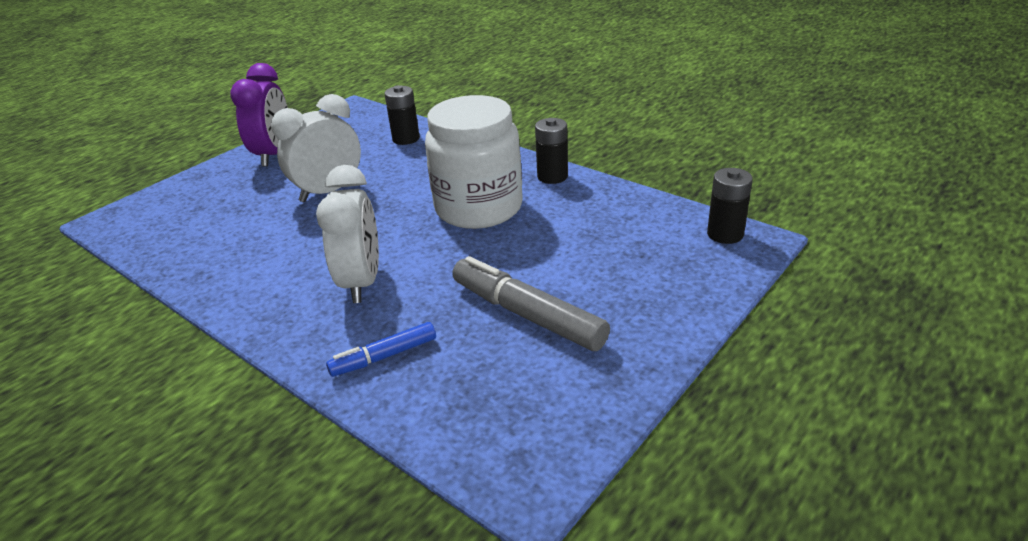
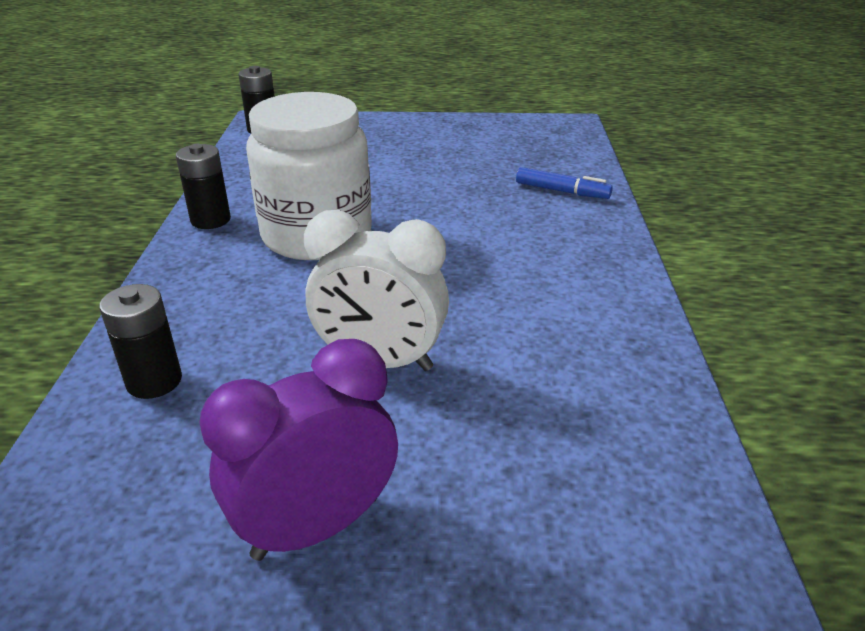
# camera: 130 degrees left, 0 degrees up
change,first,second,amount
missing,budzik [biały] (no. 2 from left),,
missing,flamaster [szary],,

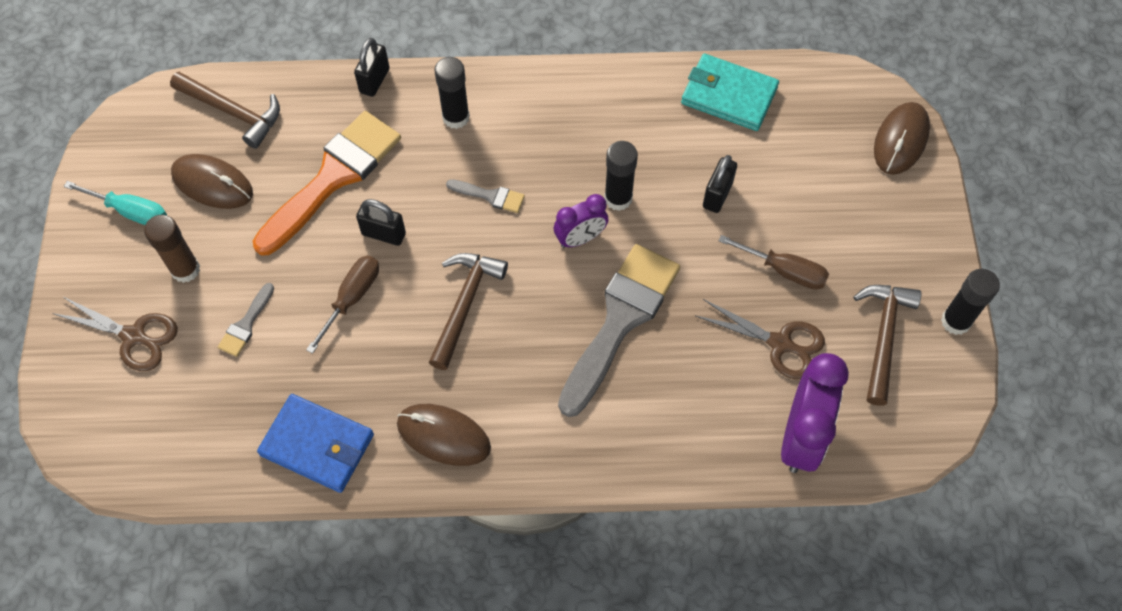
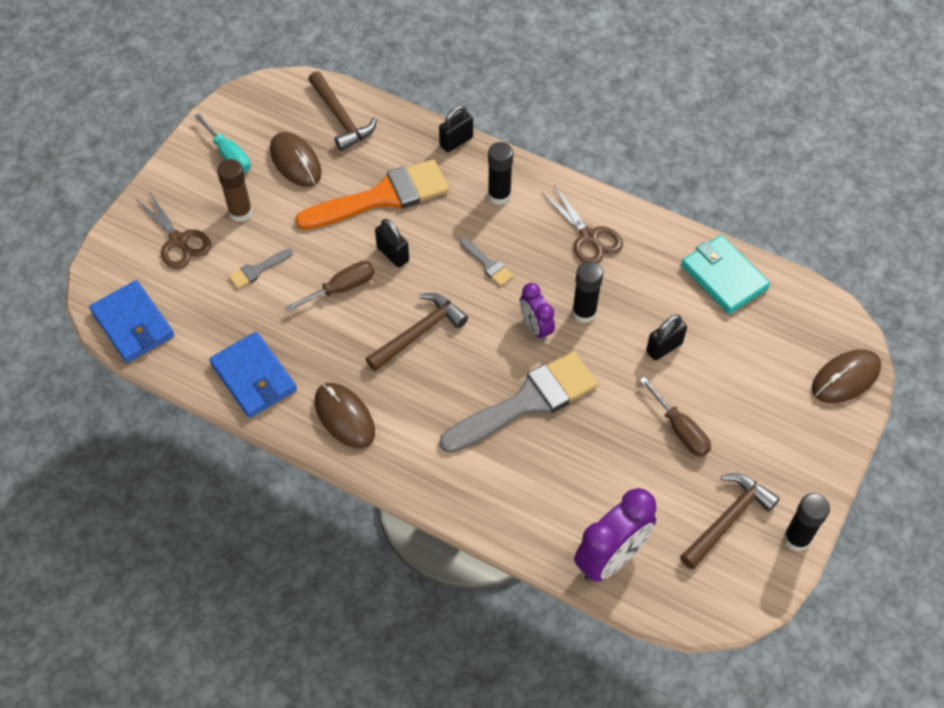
# camera: 30 degrees right, 5 degrees down
change,first,second,amount
spun,budzik [fioletowy] (no. 1 from left),,60 degrees clockwise
relocated,nożyczki [brązowy] (no. 2 from left),,
appeared,,portfel [niebieski] (no. 1 from left),

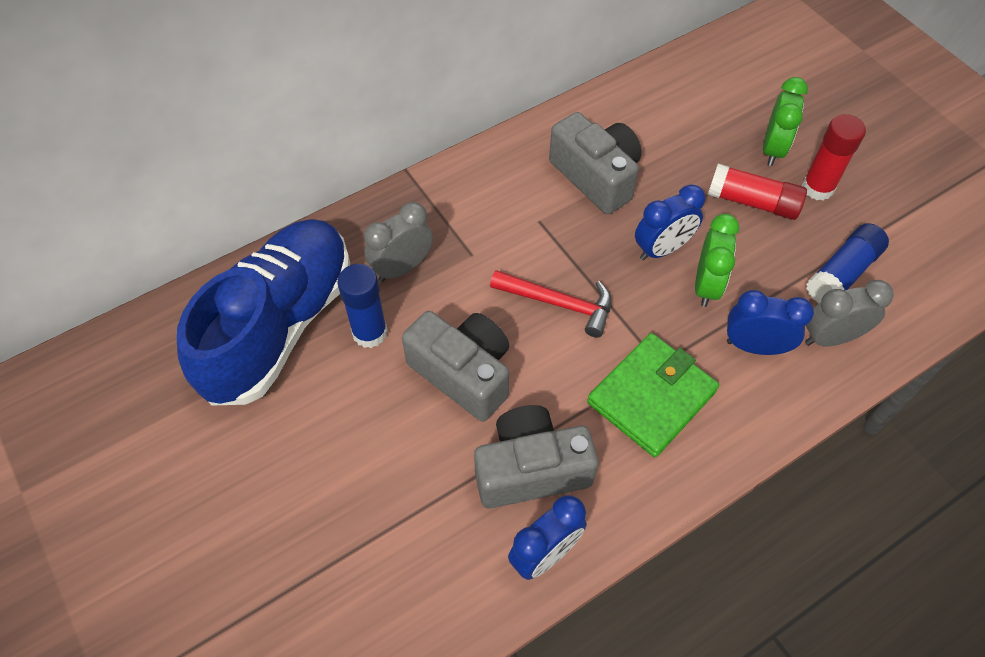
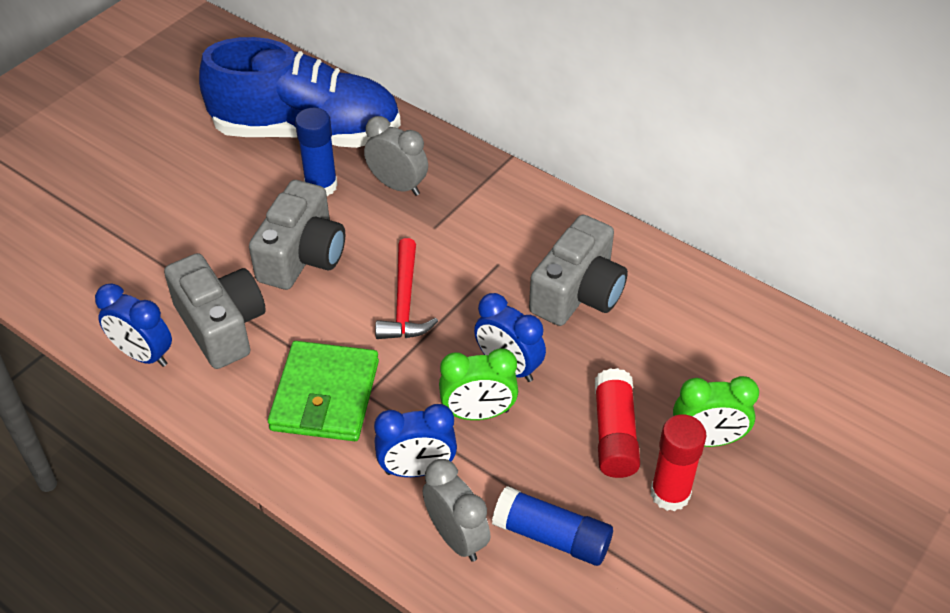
# camera: 70 degrees right, 10 degrees down
change,first,second,amount
spun,budzik [niebieski] (no. 3 from left in the first image),budzik [niebieski] (no. 2 from left),90 degrees clockwise
spun,portfel [zielony],,75 degrees clockwise

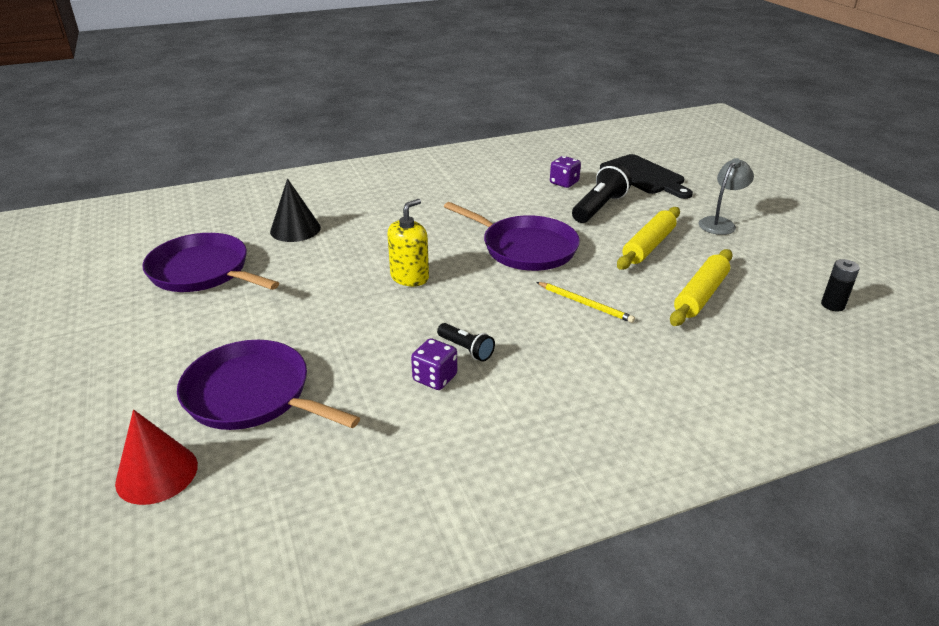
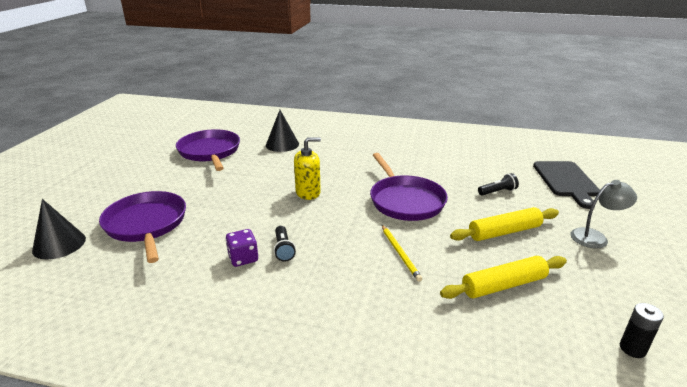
# camera: 35 degrees right, 5 degrees down
change,first,second,amount
missing,kostka do gry [fioletowy] (no. 2 from left),,
size,latarka [czarny] (no. 2 from left),,x0.57
colour,stożek [czerwony],stożek [czarny] (no. 1 from left),

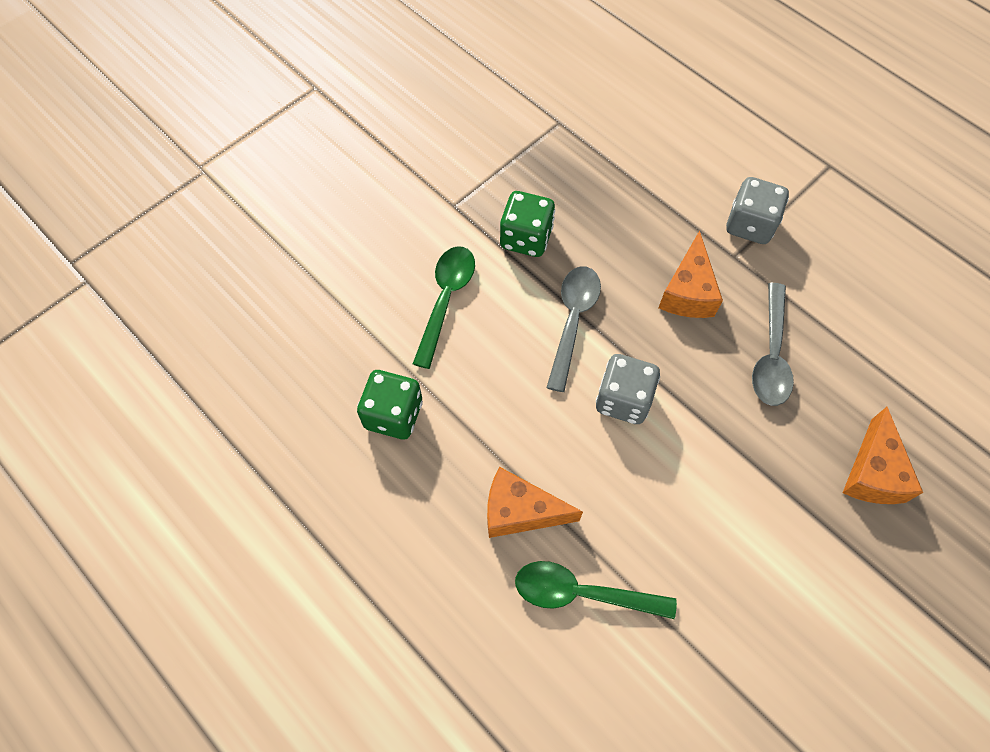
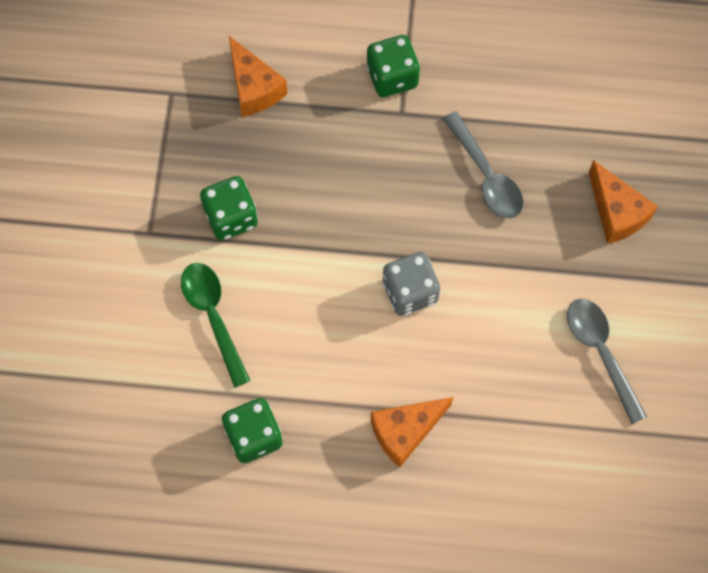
# camera: 40 degrees left, 5 degrees up
change,first,second,amount
colour,kostka do gry [szary] (no. 2 from left),kostka do gry [zielony] (no. 3 from left),
relocated,ser [pomarańczowy] (no. 2 from left in the first image),ser [pomarańczowy] (no. 1 from left),
relocated,łyżka [szary] (no. 1 from left in the first image),łyżka [szary] (no. 2 from left),
missing,łyżka [zielony] (no. 2 from left),,

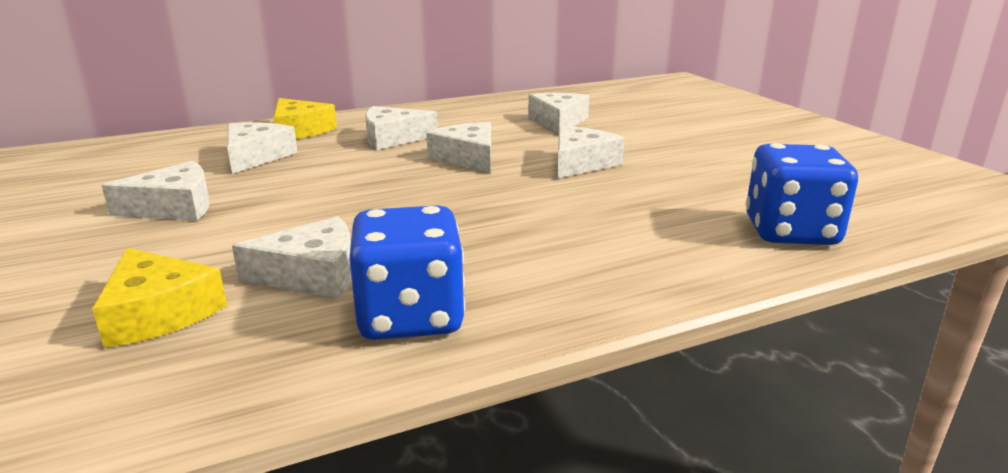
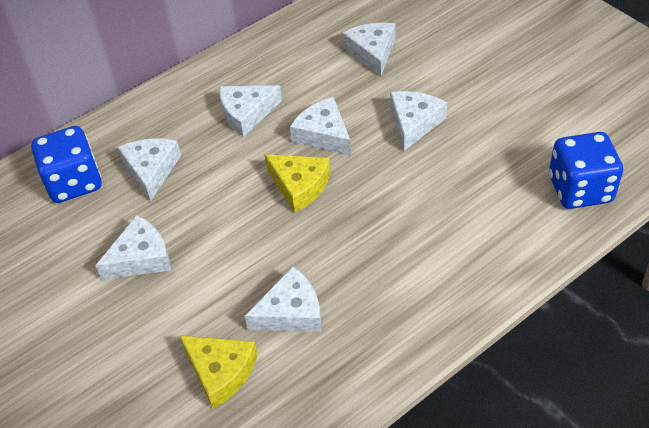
# camera: 10 degrees left, 25 degrees up
change,first,second,amount
relocated,ser [żółty] (no. 2 from left),,
relocated,kostka do gry [niebieski] (no. 1 from left),,

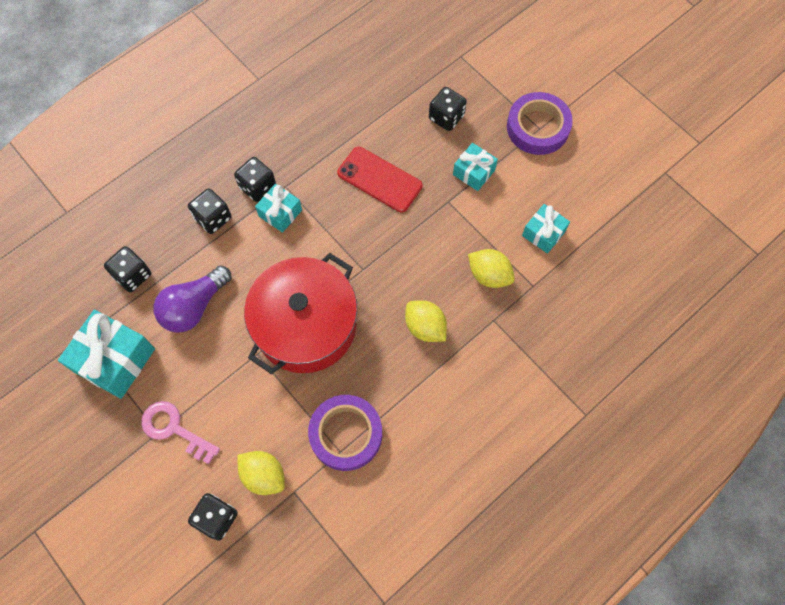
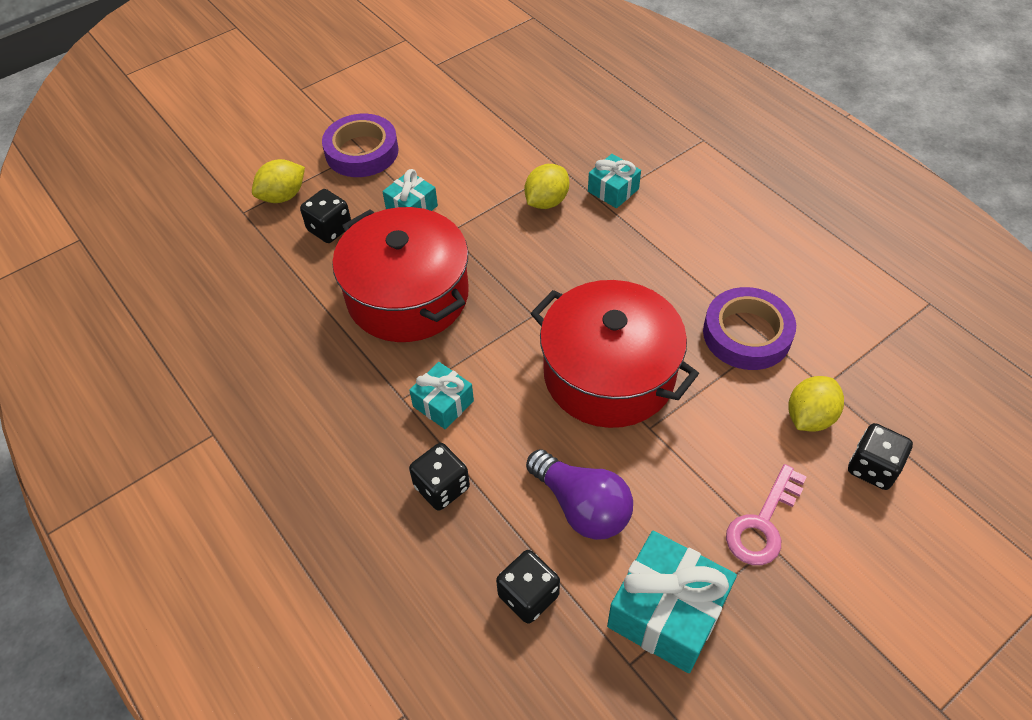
# camera: 85 degrees left, 15 degrees down
change,first,second,amount
exchanged,telefon [czerwony],garnek [czerwony] (no. 1 from left),
missing,kostka do gry [czarny] (no. 4 from left),,
relocated,prezent [turkusowy] (no. 4 from left in the first image),prezent [turkusowy] (no. 3 from left),
relocated,cytryna [żółty] (no. 2 from left in the first image),cytryna [żółty] (no. 1 from left),

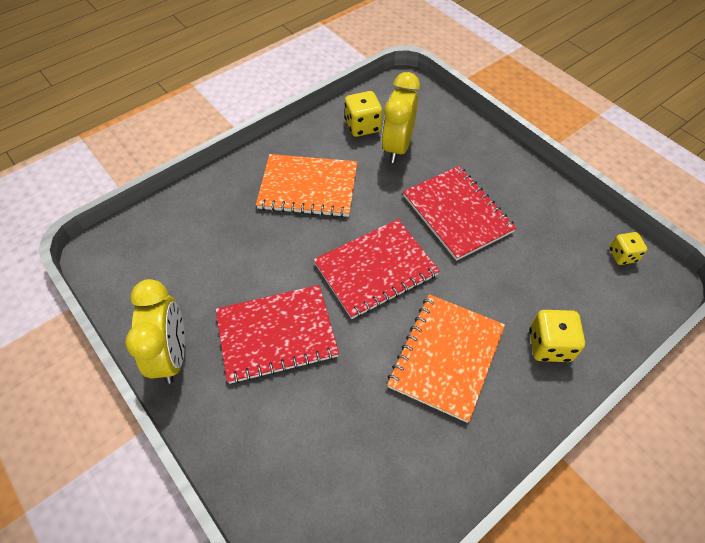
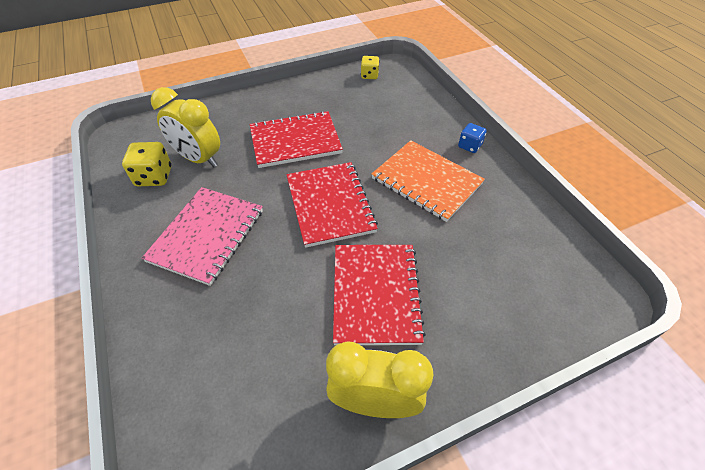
# camera: 75 degrees left, 5 degrees down
change,first,second,amount
colour,zeszyt [pomarańczowy] (no. 1 from left),zeszyt [różowy],
missing,kostka do gry [żółty] (no. 2 from left),,
appeared,,kostka do gry [niebieski],

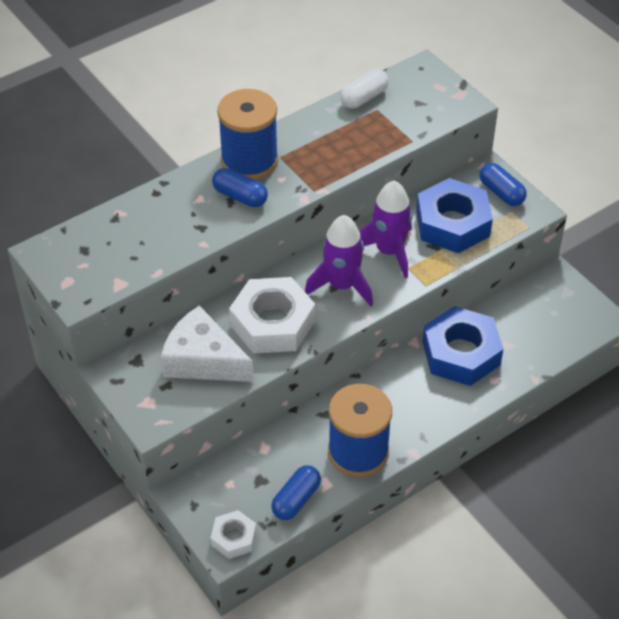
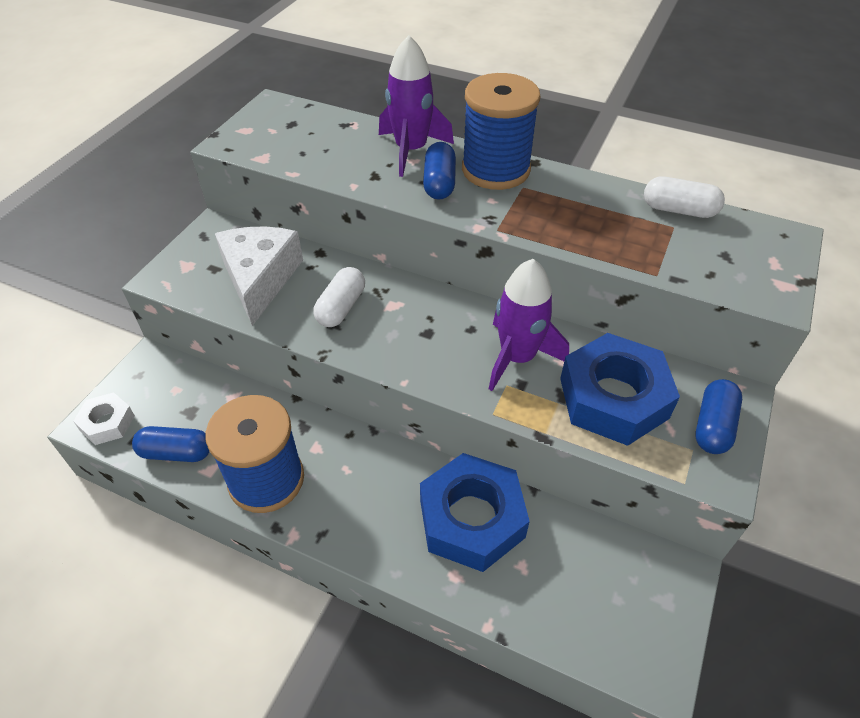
# camera: 60 degrees right, 0 degrees up
change,first,second,amount
relocated,rakieta [fioletowy] (no. 1 from left),,
exchanged,nakrętka [biały] (no. 2 from left),kapsułka [biały] (no. 1 from left),

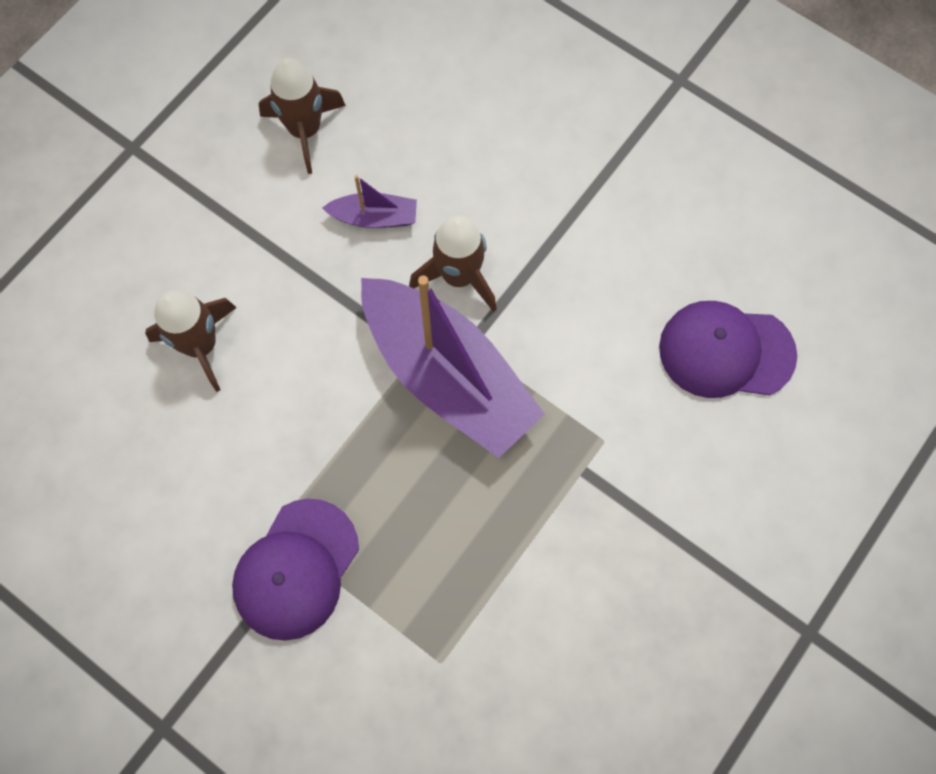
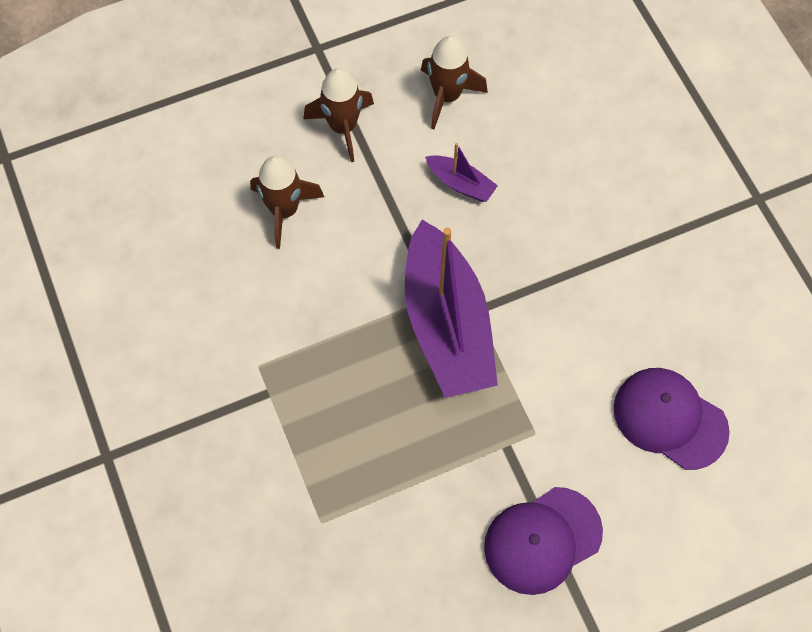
# camera: 30 degrees right, 5 degrees down
change,first,second,amount
relocated,rakieta [brązowy] (no. 3 from left in the first image),rakieta [brązowy] (no. 2 from left),
relocated,czapka [fioletowy] (no. 1 from left),,

